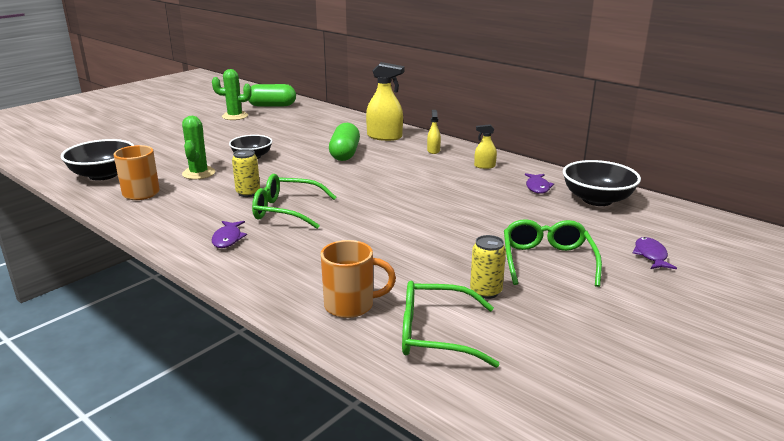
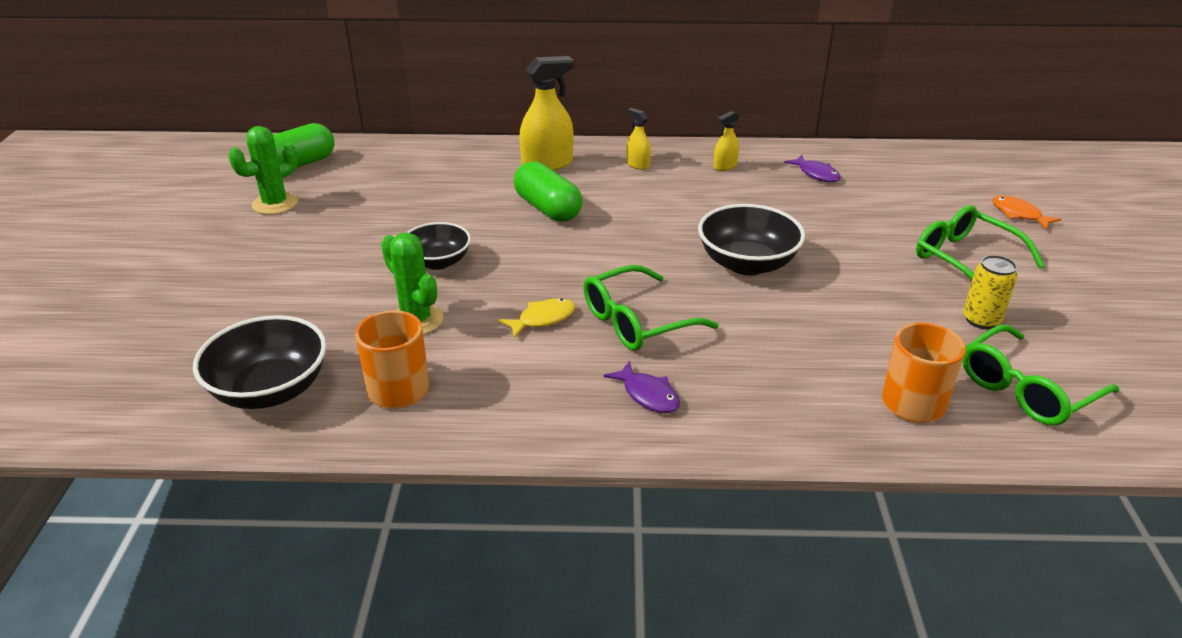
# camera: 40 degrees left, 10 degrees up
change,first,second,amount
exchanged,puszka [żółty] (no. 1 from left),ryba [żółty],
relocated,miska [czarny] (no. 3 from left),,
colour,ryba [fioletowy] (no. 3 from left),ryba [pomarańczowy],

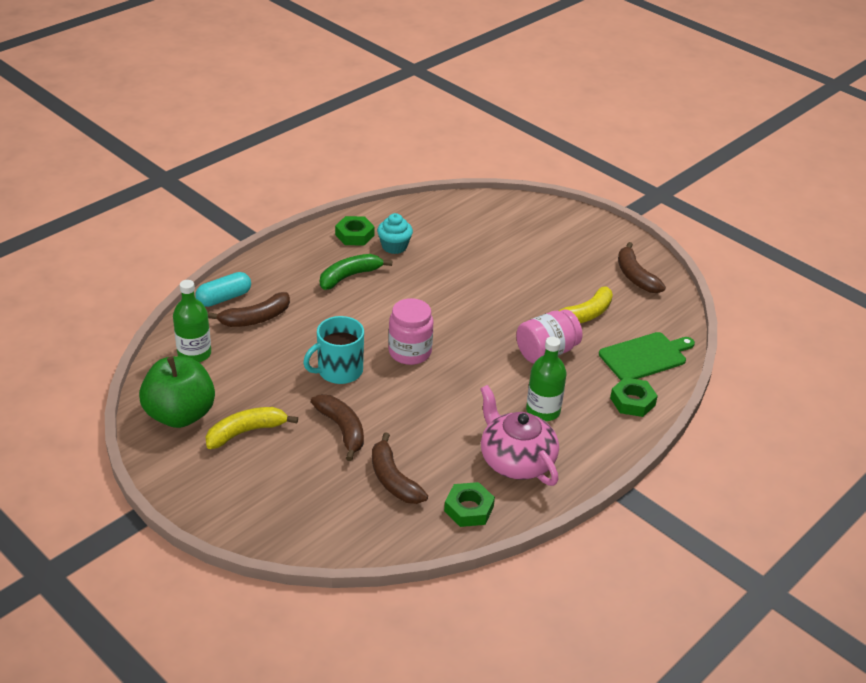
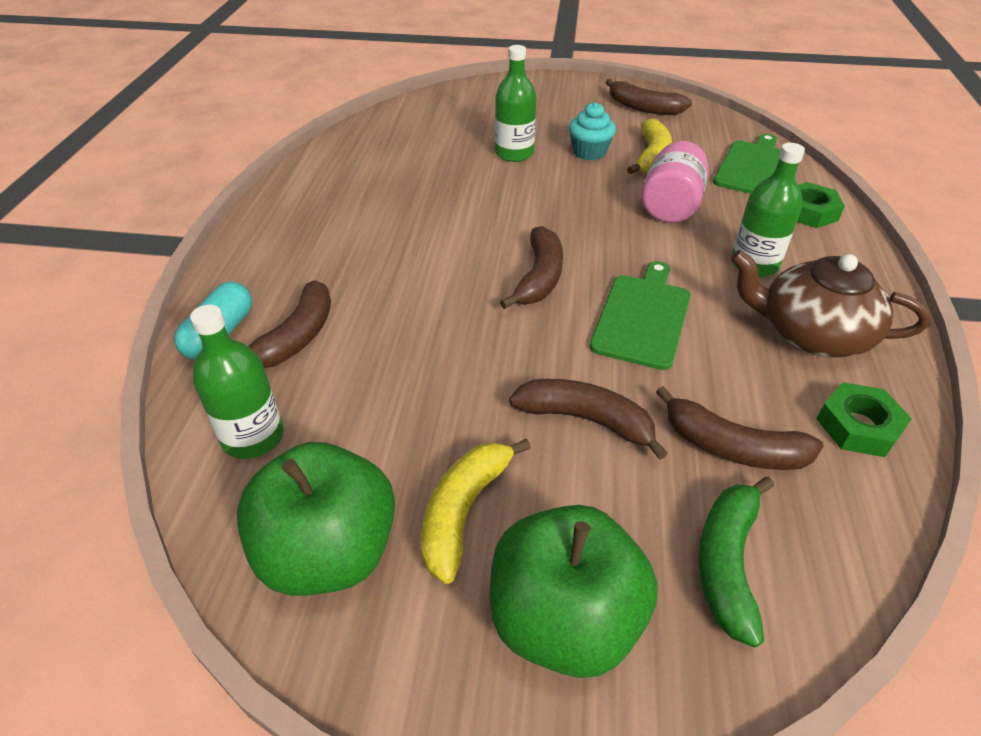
# camera: 35 degrees left, 5 degrees up
change,first,second,amount
relocated,muffinka [turkusowy],,
missing,nakrętka [zielony] (no. 1 from left),,
relocated,banan [zielony],,
exchanged,słoik [różowy] (no. 1 from left),banan [brązowy] (no. 2 from left),
missing,kubek [turkusowy],,
colour,imbryk [różowy],imbryk [brązowy],
appeared,,butelka [zielony] (no. 2 from left),
appeared,,deska do krojenia [zielony] (no. 1 from left),
appeared,,jabłko [zielony] (no. 2 from left),

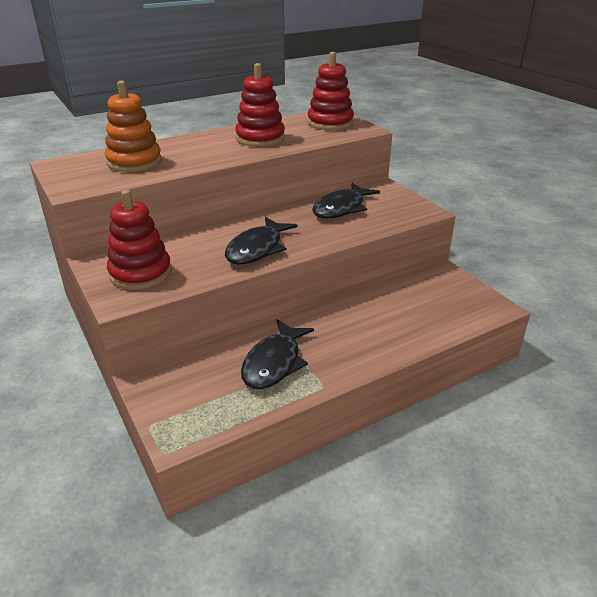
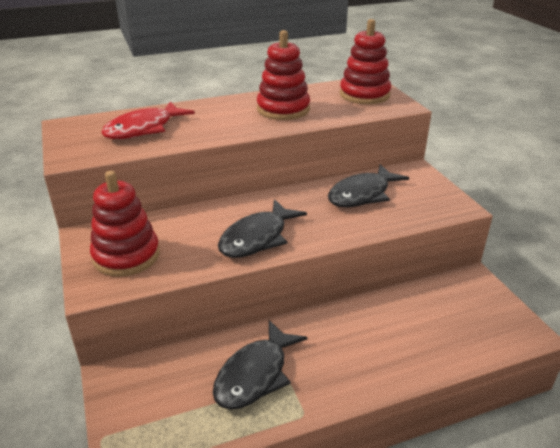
# camera: 10 degrees right, 0 degrees up
change,first,second,amount
exchanged,zabawka nakładanka [pomarańczowy],ryba [czerwony],

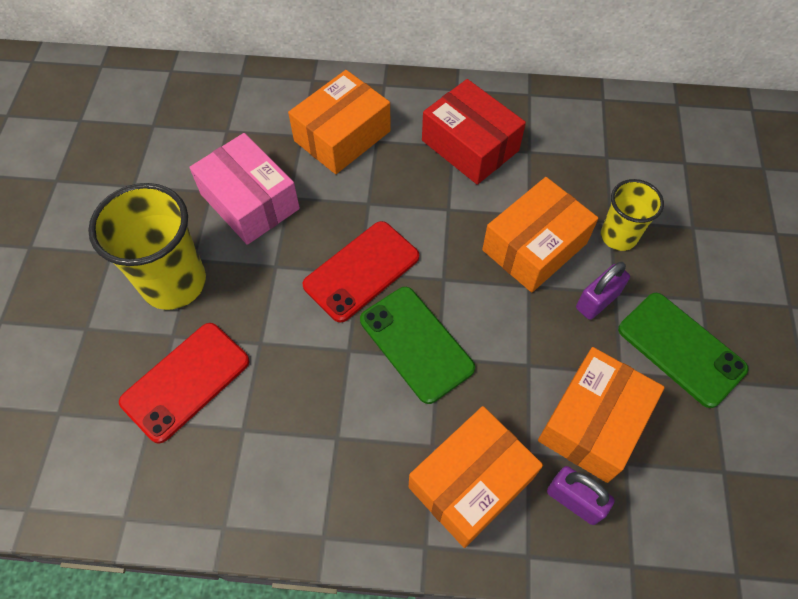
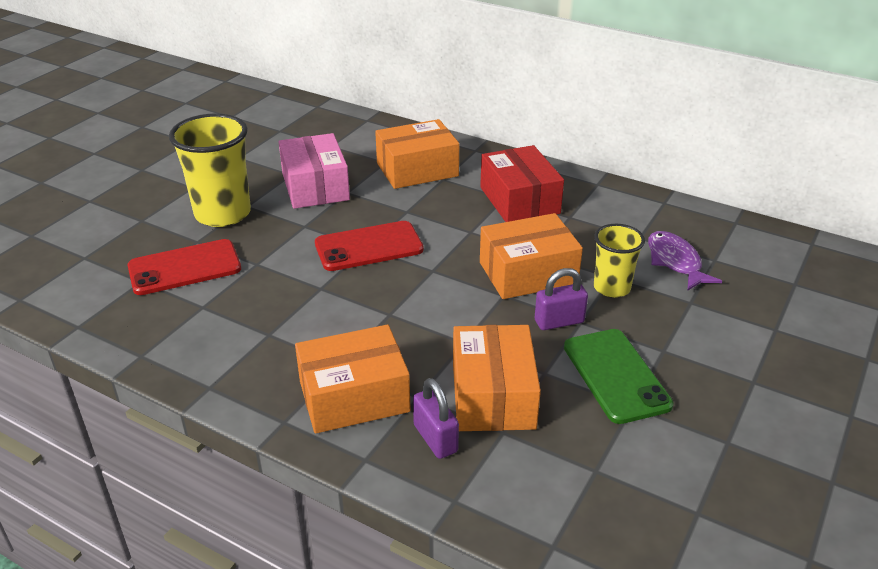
# camera: 25 degrees right, 25 degrees down
change,first,second,amount
missing,telefon [zielony] (no. 1 from left),,
spun,pudełko [pomarańczowy] (no. 4 from left in the first image),pudełko [pomarańczowy] (no. 3 from left),60 degrees counterclockwise
appeared,,ryba [fioletowy],

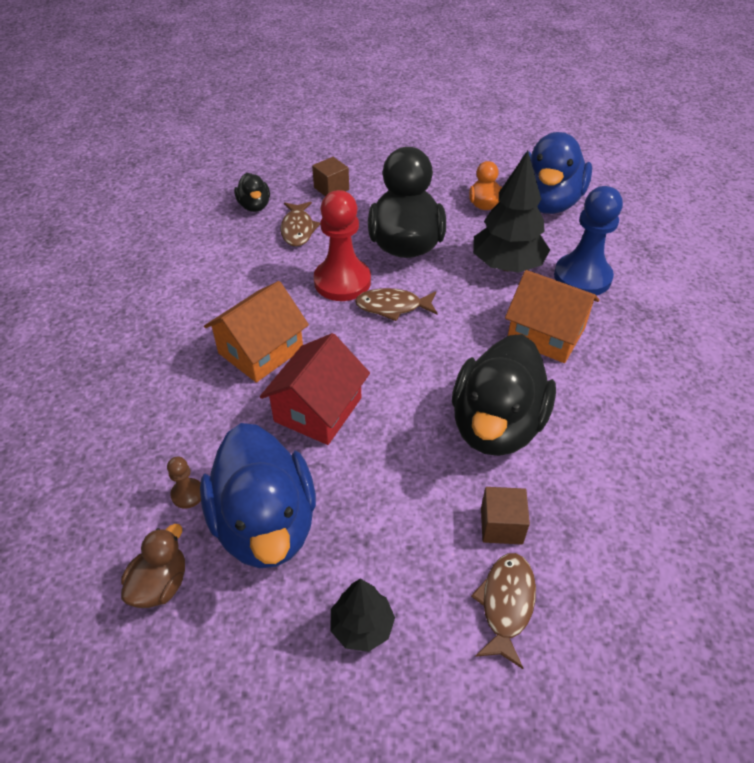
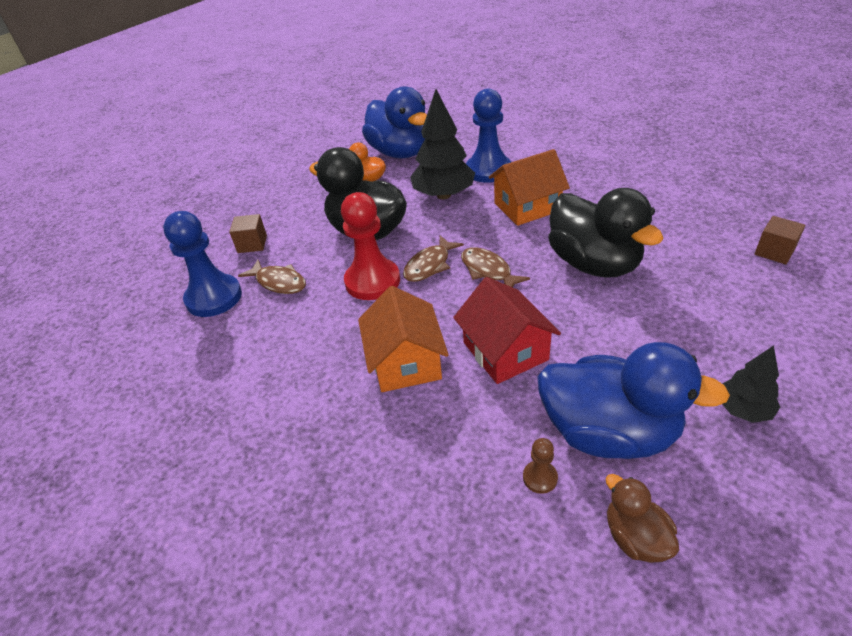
# camera: 50 degrees left, 5 degrees down
change,first,second,amount
exchanged,kaczka [czarny] (no. 1 from left),pionek [niebieski] (no. 1 from left),
relocated,sześcian [brązowy] (no. 2 from left),,
relocated,ryba [brązowy] (no. 3 from left),,

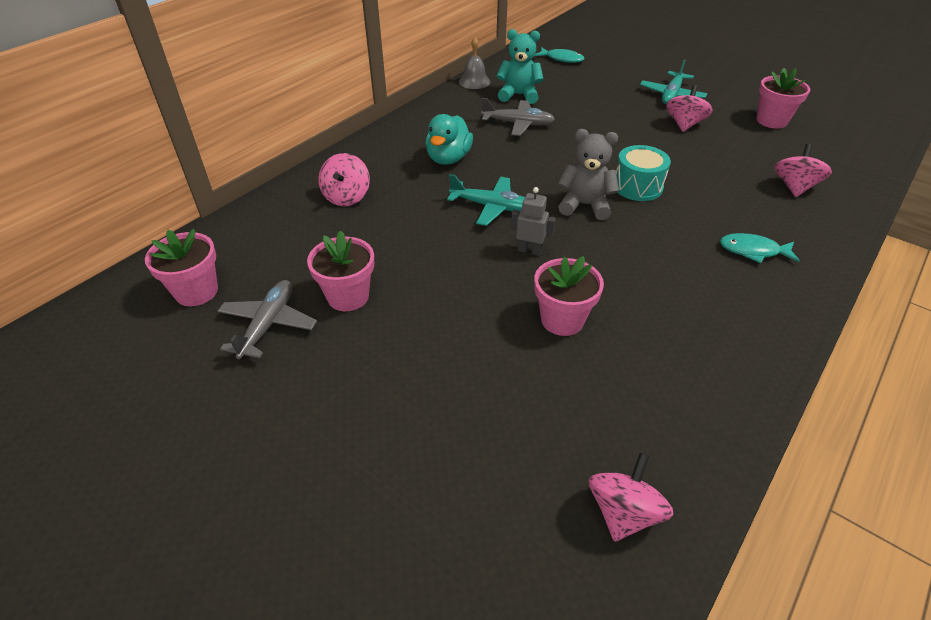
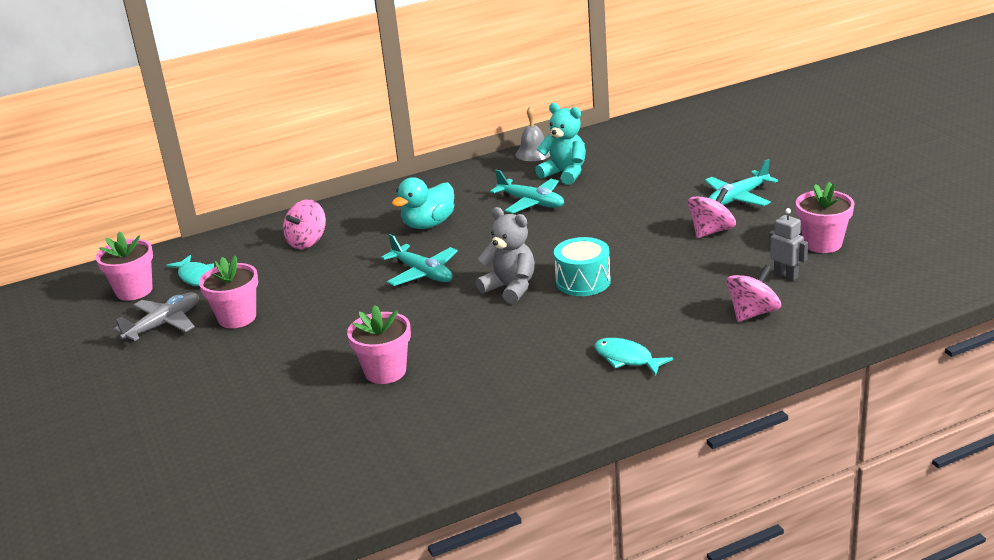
# camera: 30 degrees right, 15 degrees down
change,first,second,amount
relocated,ryba [turkusowy] (no. 1 from left),,
colour,samolot [szary] (no. 2 from left),samolot [turkusowy] (no. 2 from left),
relocated,robot [szary],,
missing,bączek [różowy] (no. 2 from left),,

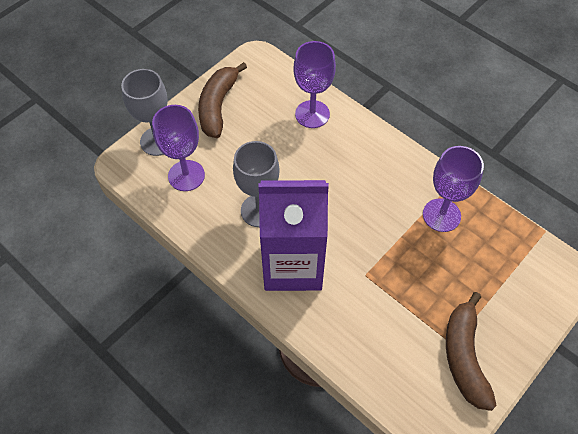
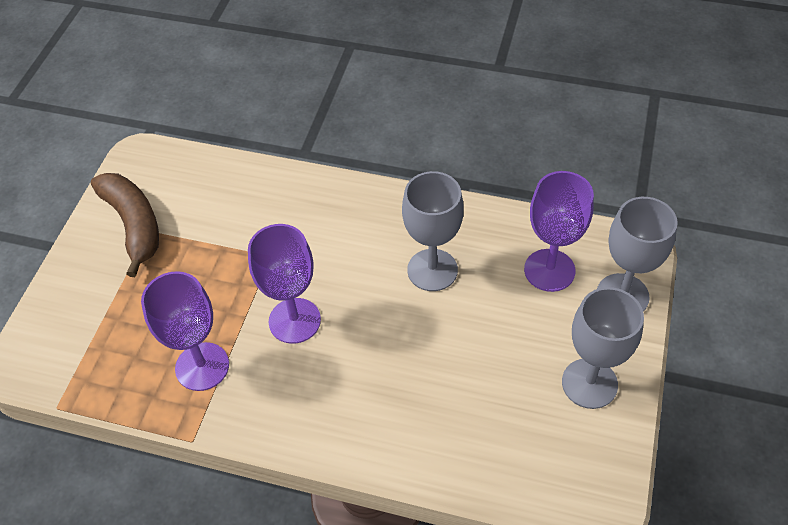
# camera: 155 degrees right, 5 degrees down
change,first,second,amount
relocated,kielich [fioletowy] (no. 2 from left),,
exchanged,banan [brązowy] (no. 1 from left),kielich [szary] (no. 2 from left),
missing,karton mleka [fioletowy],,

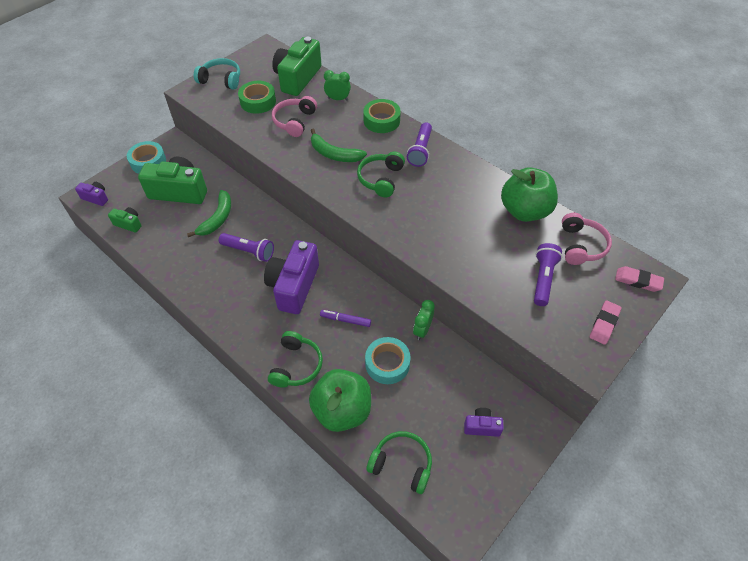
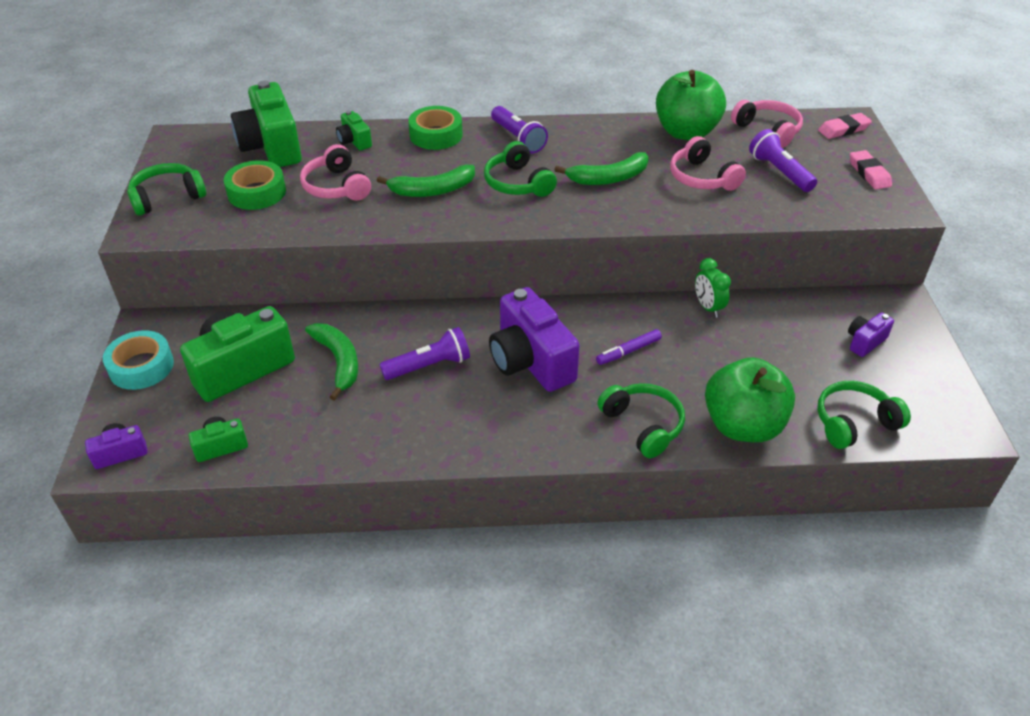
# camera: 45 degrees left, 10 degrees down
change,first,second,amount
colour,słuchawki [turkusowy],słuchawki [zielony] (no. 1 from left),
exchanged,budzik [zielony] (no. 1 from left),aparat fotograficzny [zielony] (no. 4 from left),
missing,taśma klejąca [turkusowy] (no. 2 from left),,
appeared,,słuchawki [różowy] (no. 2 from left),
appeared,,banan [zielony] (no. 3 from left),

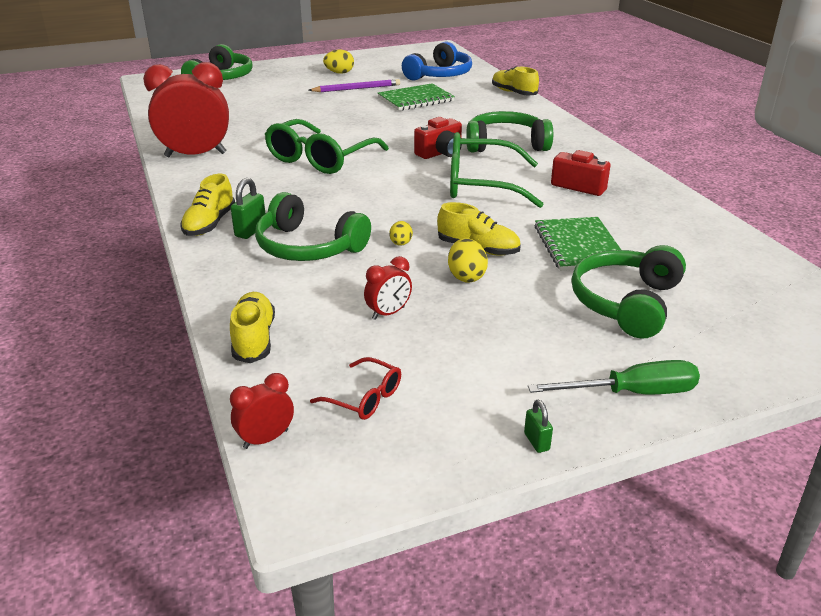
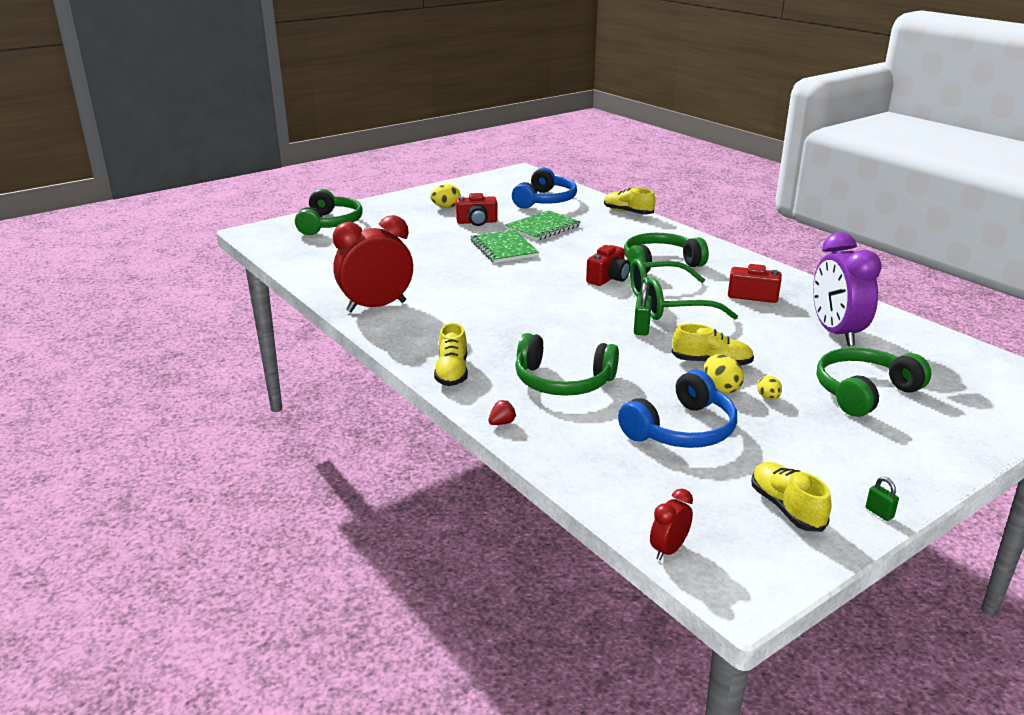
# camera: 15 degrees left, 5 degrees down
change,first,second,amount
exchanged,ołówek [fioletowy],aparat fotograficzny [czerwony] (no. 1 from left),
missing,okulary [zielony] (no. 1 from left),,
relocated,kłódka [zielony] (no. 1 from left),,
relocated,zeszyt [zielony] (no. 2 from left in the first image),zeszyt [zielony] (no. 1 from left),
relocated,jajko [żółty] (no. 2 from left in the first image),jajko [żółty] (no. 3 from left),
spun,słuchawki [zielony] (no. 4 from left),,45 degrees clockwise
exchanged,budzik [czerwony] (no. 3 from left),słuchawki [niebieski] (no. 2 from left),
relocated,but [żółty] (no. 2 from left in the first image),but [żółty] (no. 4 from left),
missing,okulary [czerwony],,
missing,śrubokręt [zielony],,
appeared,,budzik [fioletowy],
appeared,,truskawka [czerwony],

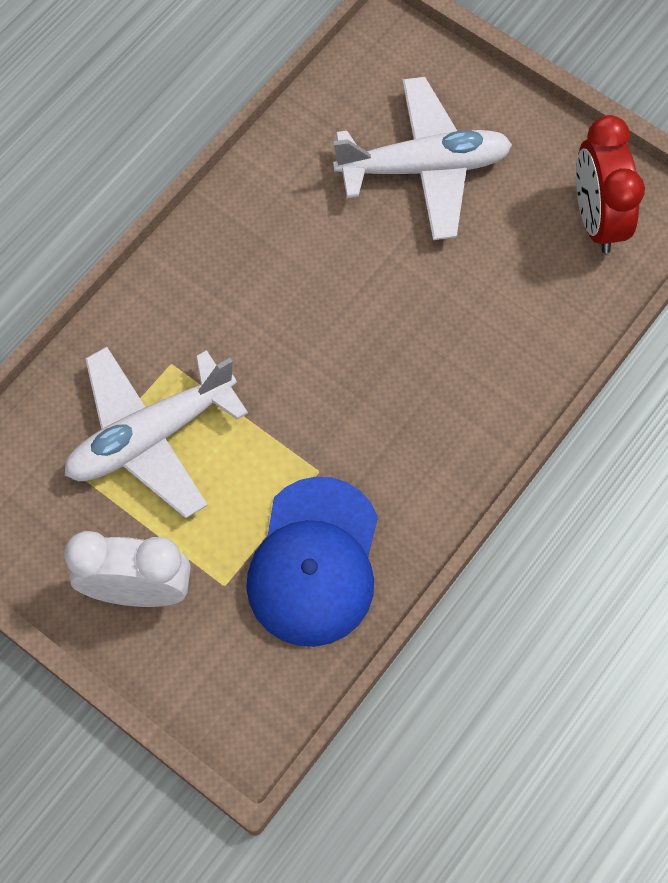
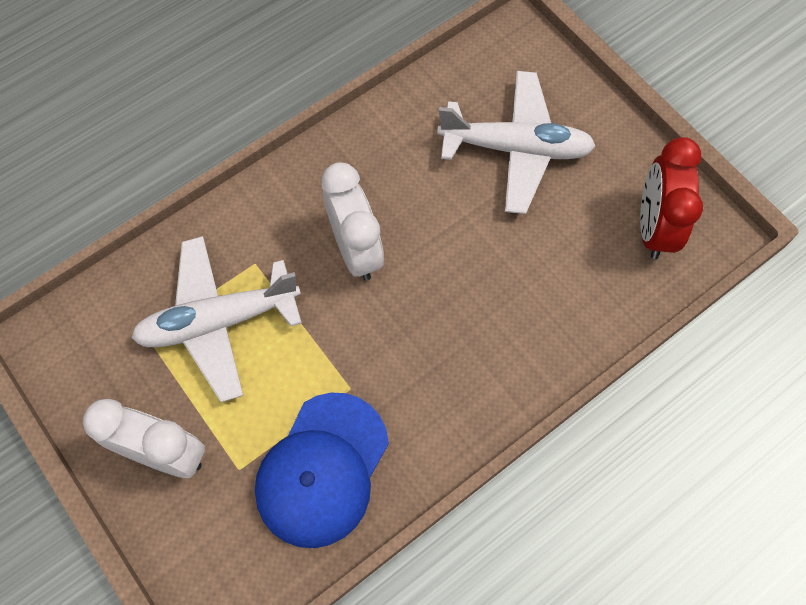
# camera: 15 degrees right, 0 degrees up
change,first,second,amount
appeared,,budzik [biały] (no. 2 from left),

